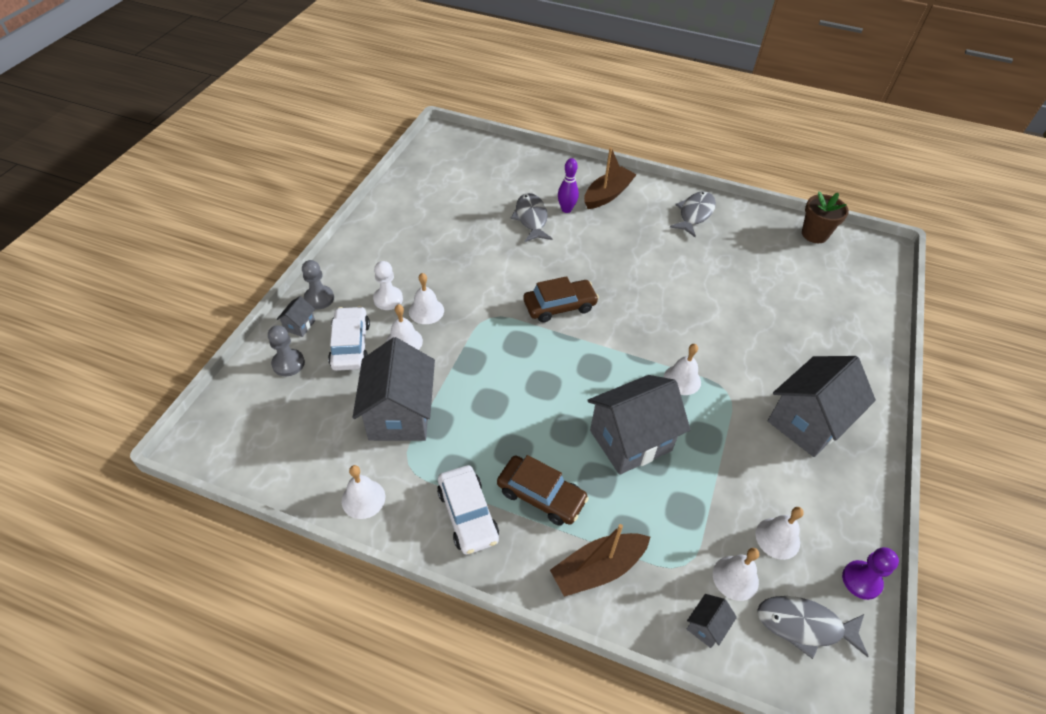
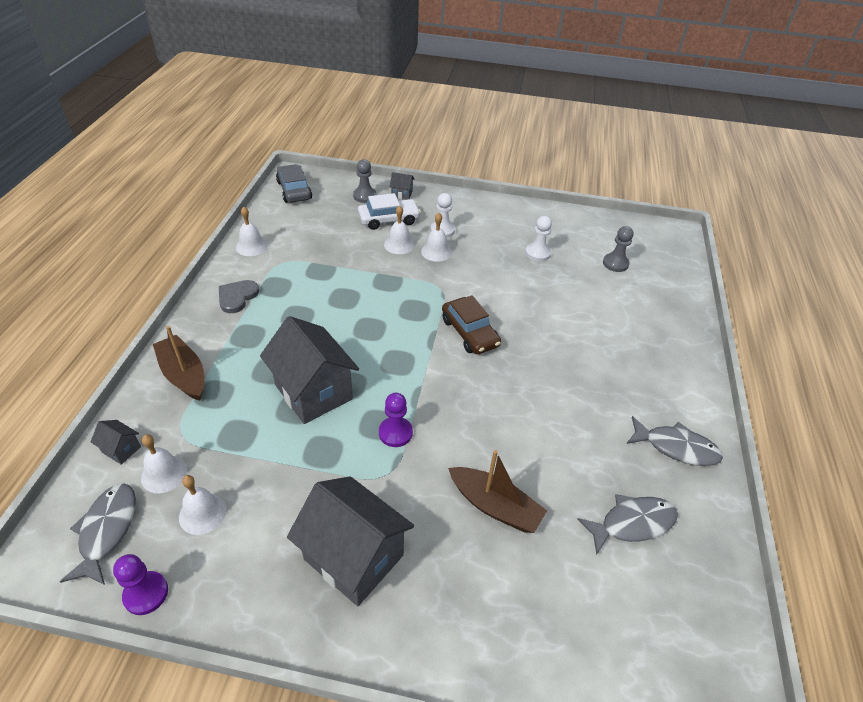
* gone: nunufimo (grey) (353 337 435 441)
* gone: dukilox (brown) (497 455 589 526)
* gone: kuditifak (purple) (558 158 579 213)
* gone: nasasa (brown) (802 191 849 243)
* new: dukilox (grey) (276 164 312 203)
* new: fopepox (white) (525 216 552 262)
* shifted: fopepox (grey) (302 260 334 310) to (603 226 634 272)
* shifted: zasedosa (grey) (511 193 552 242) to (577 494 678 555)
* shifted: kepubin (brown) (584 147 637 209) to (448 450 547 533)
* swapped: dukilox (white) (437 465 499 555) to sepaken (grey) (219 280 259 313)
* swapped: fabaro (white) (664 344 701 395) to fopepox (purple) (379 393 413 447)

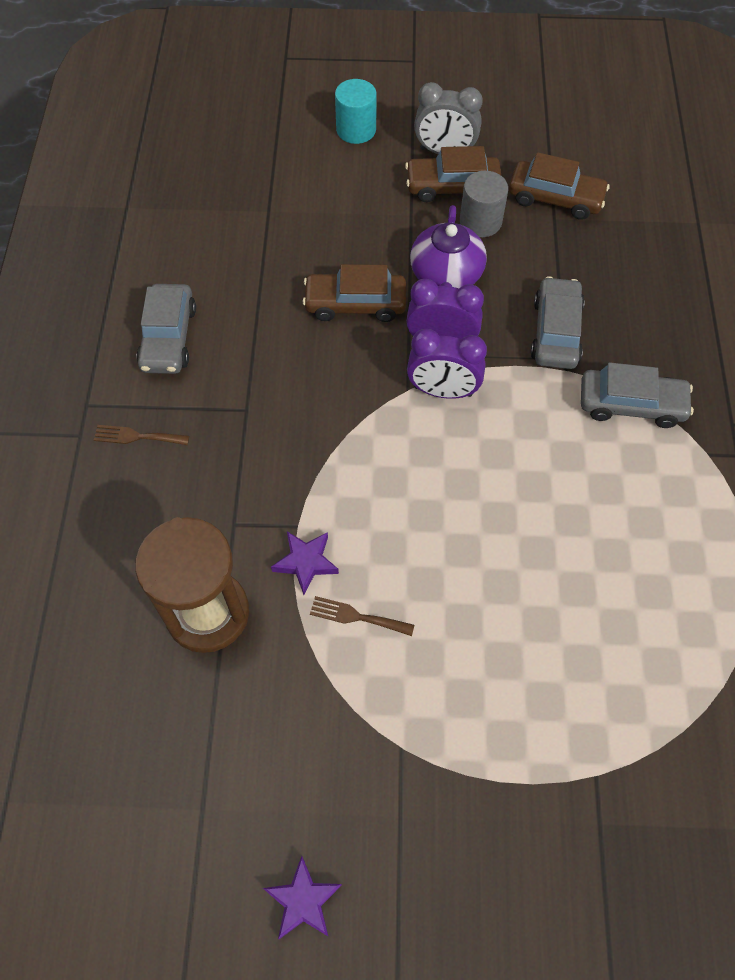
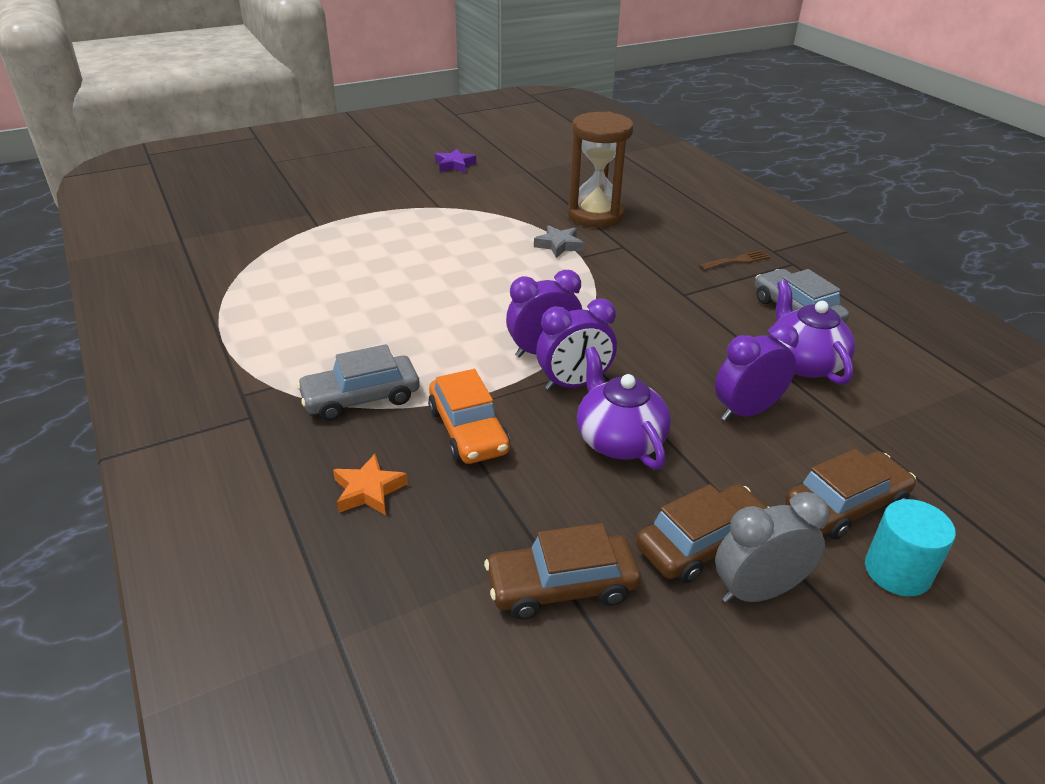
* gone: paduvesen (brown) (310 596 414 636)
* gone: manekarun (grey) (460 171 508 237)
* new: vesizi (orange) (333 454 408 515)
* new: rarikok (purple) (715 323 799 421)
* new: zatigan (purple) (770 280 855 385)
* shifted: dukilox (brown) (302 264 406 322) to (785 449 916 540)
* repainted: vesizi (purple) (271 531 339 595) to vesizi (grey) (534 225 584 258)
* repainted: dukilox (grey) (531 276 585 369) to dukilox (orange) (428 369 510 464)

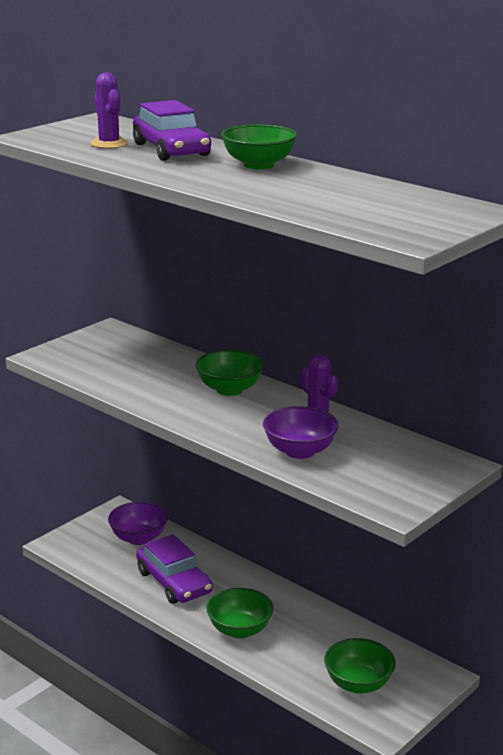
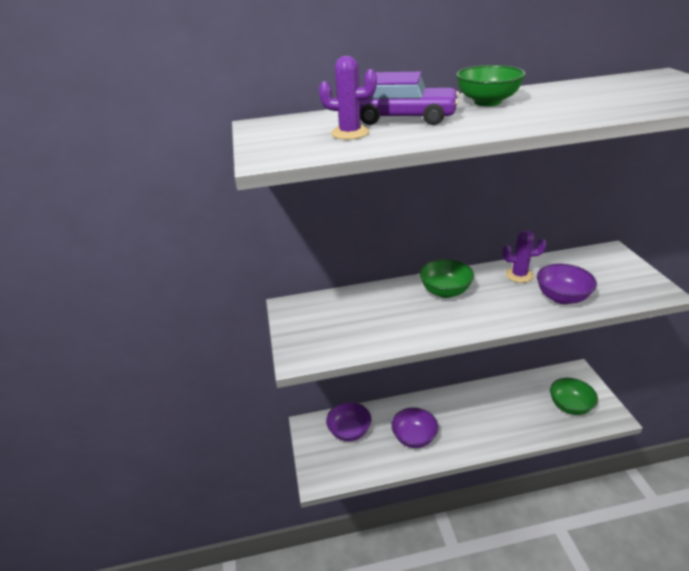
* gone: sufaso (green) (206 588 274 638)
* swapped: dukilox (purple) (136 534 213 604) to sufaso (purple) (391 407 438 448)

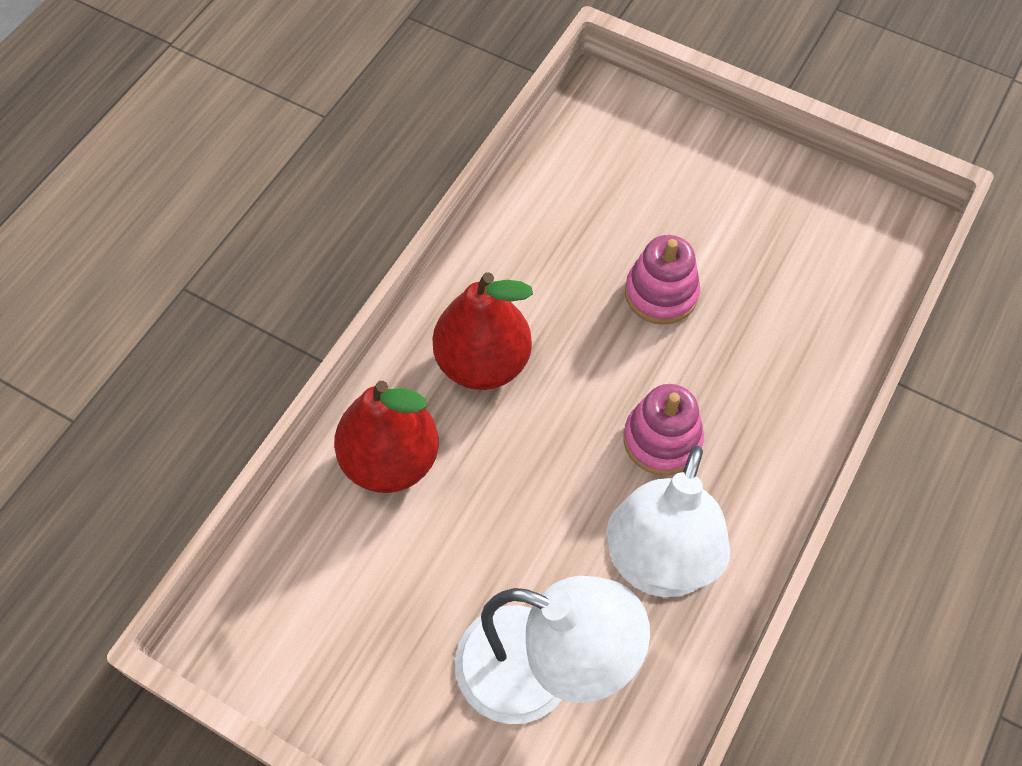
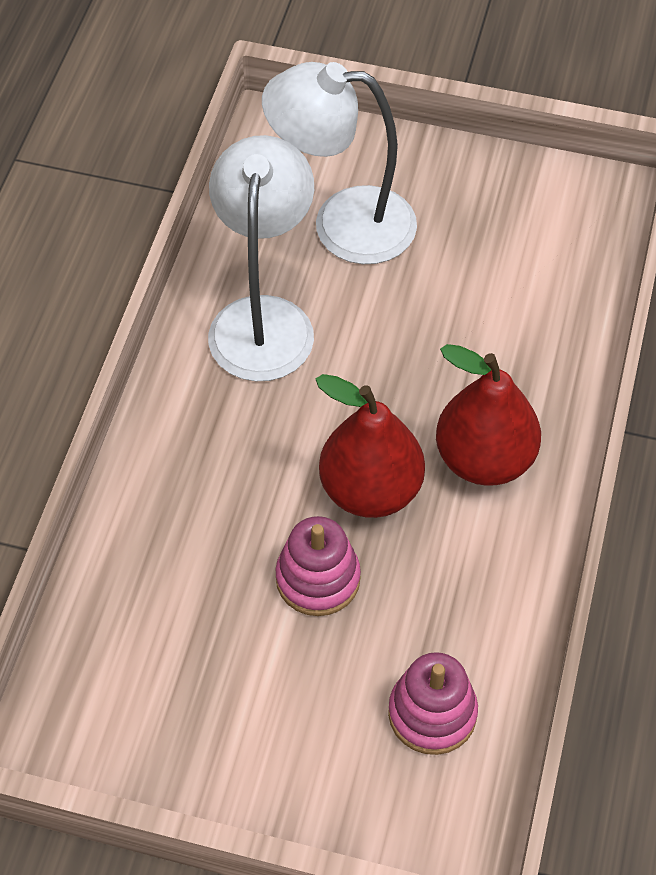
* shifted: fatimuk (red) (334 381 439 493) to (316 374 425 518)
* shifted: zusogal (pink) (623 384 704 475) to (388 652 478 755)

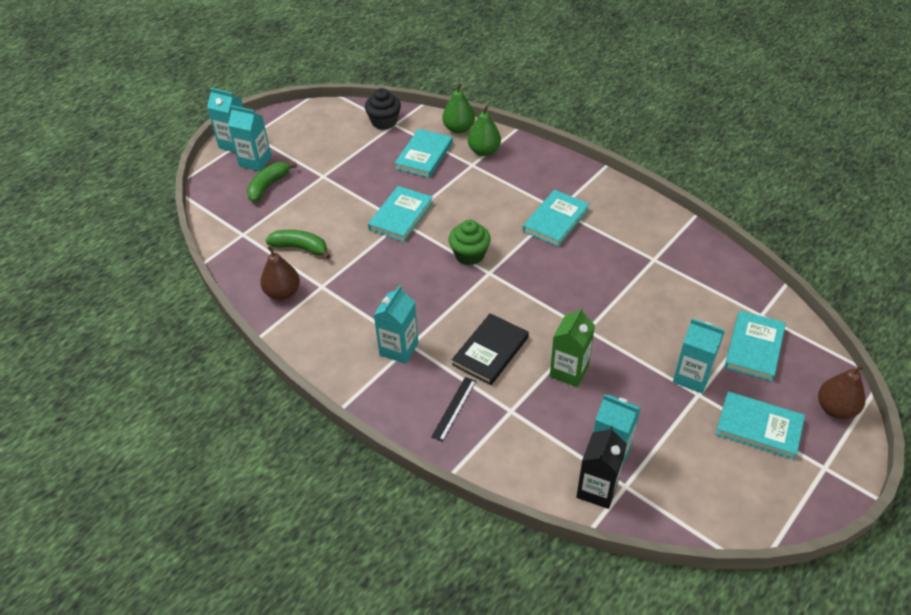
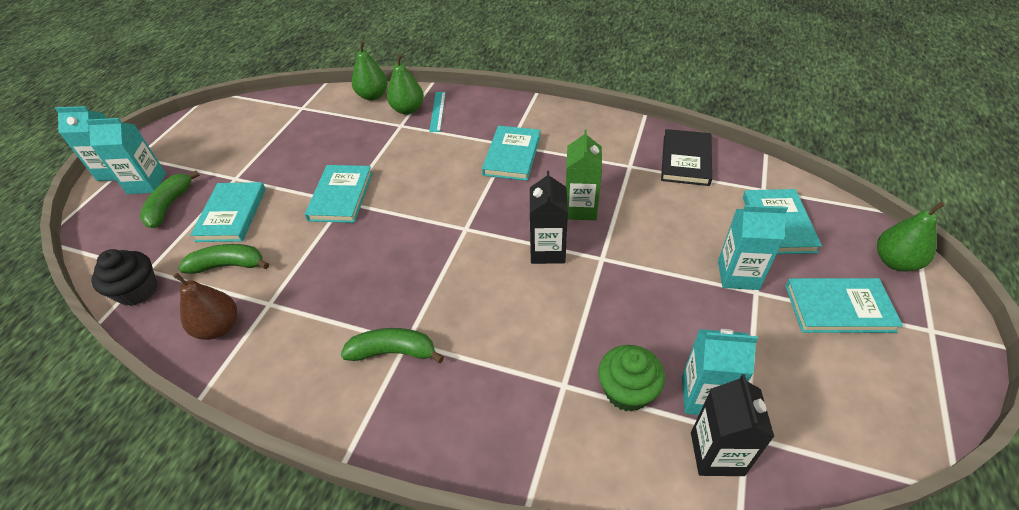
* gone: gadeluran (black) (431 377 476 442)
* new: gadeluran (turquoise) (429 92 446 132)
* new: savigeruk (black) (530 171 568 264)
* shifted: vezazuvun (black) (365 88 401 130) to (91 249 157 306)
* shifted: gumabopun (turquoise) (395 129 453 178) to (190 182 266 242)
* shifted: vezazuvun (green) (449 220 491 265) to (598 345 665 412)
* shifted: gumabopun (black) (452 313 529 385) to (661 129 712 186)
* shifted: savigeruk (green) (550 307 595 387) to (566 130 602 220)
* swapped: savigeruk (turquoise) (374 285 419 364) to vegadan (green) (341 328 444 363)
* repainted: fatimuk (brown) (818 365 865 419) to fatimuk (green) (877 202 944 271)

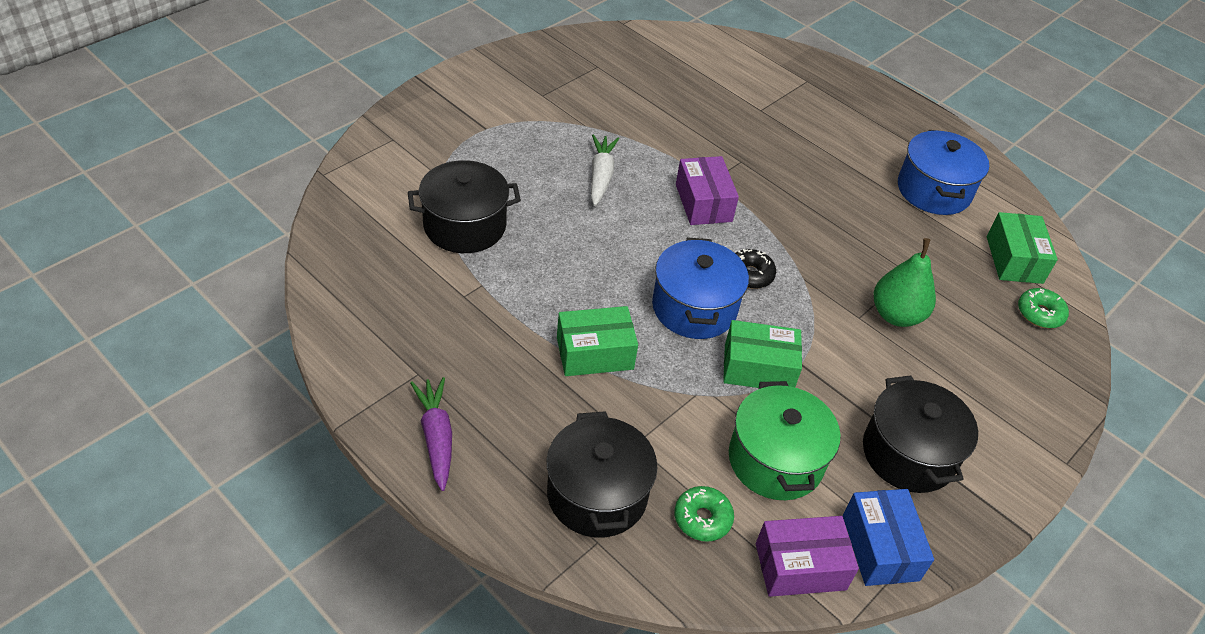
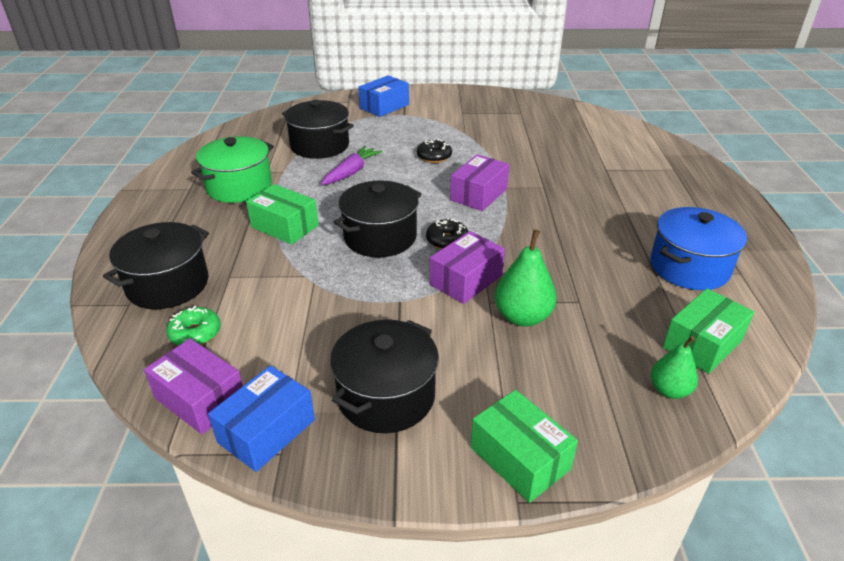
* new: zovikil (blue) (358 75 409 117)
* new: zovikil (purple) (430 231 505 304)
* shifted: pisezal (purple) (410 377 452 491) to (321 146 382 185)
* shifted: zovikil (green) (723 320 802 388) to (471 390 578 503)
* shifted: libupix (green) (729 381 841 500) to (191 136 274 203)
* swapped: pisezal (white) (591 135 619 206) to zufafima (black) (417 138 452 163)
* swapped: zufafima (green) (1018 288 1069 328) to fatimuk (green) (651 336 698 399)
* repainted: libupix (blue) (652 237 749 339) to libupix (black) (334 181 422 257)

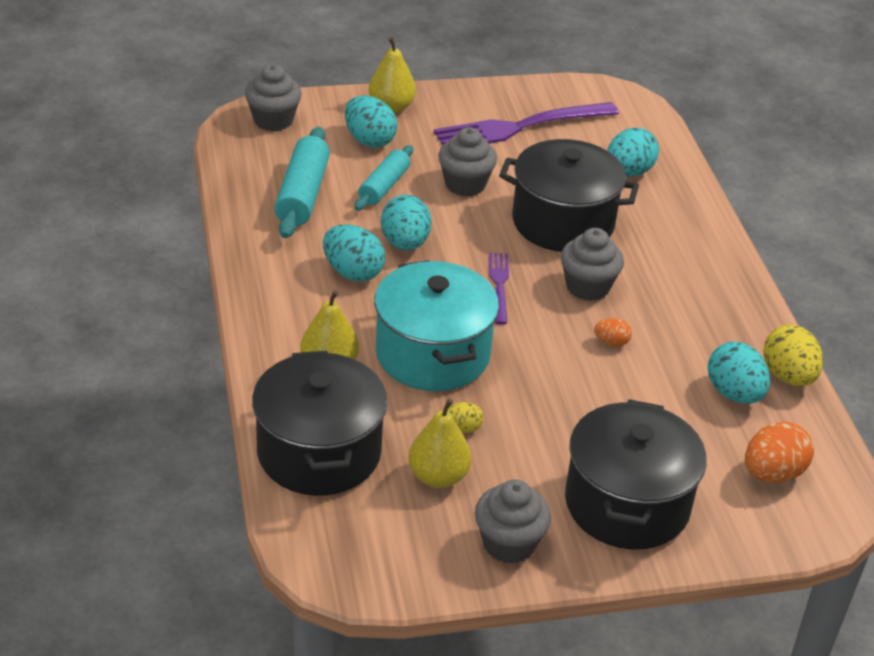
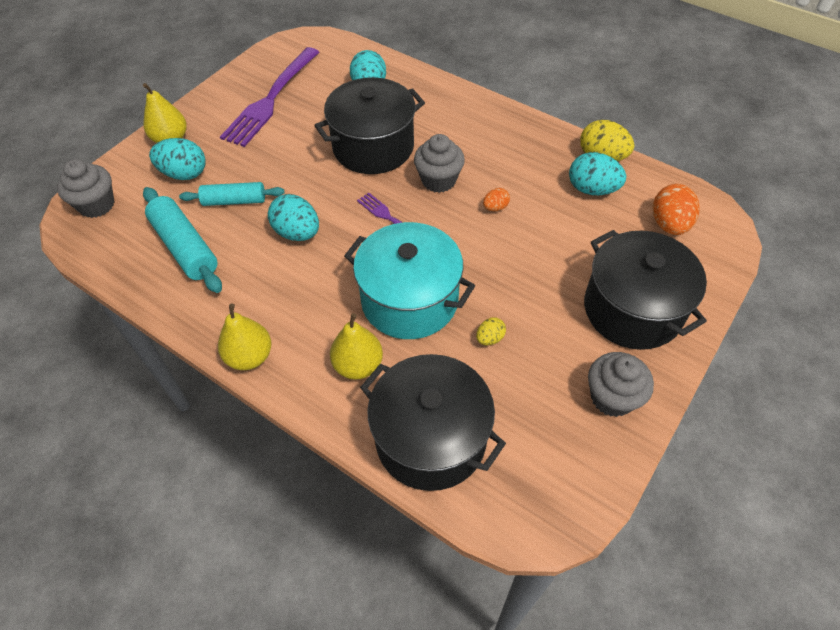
* gone: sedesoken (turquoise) (323 225 385 282)
* gone: vezazuvun (grey) (438 127 497 196)
* shifted: fatimuk (yellow) (408 399 471 488) to (218 304 271 370)
* rotated: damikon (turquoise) (355 145 413 211) = (179 182 284 206) 75 degrees counterclockwise

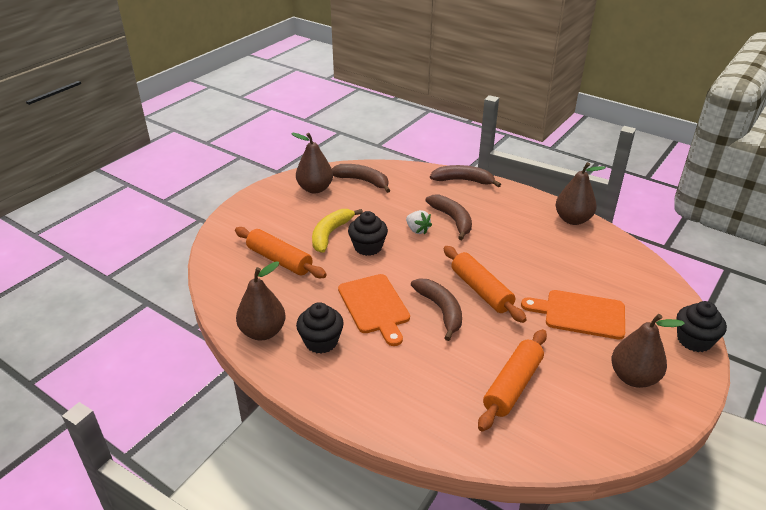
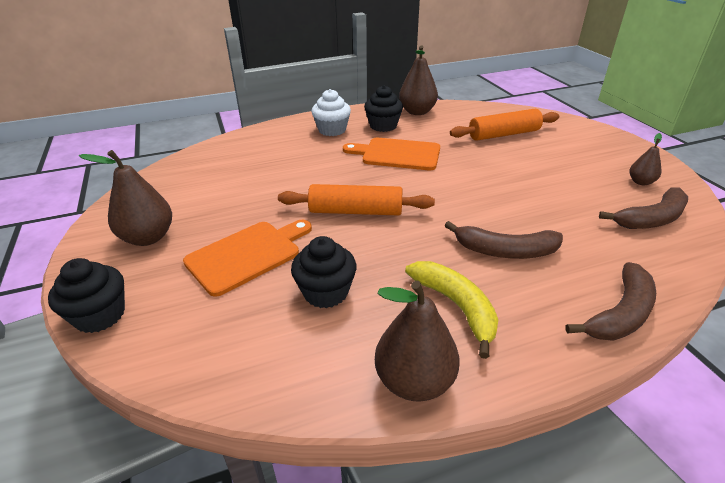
* gone: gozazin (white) (406 210 432 234)
* gone: vegadan (brown) (411 278 462 341)
* gone: damikon (orange) (478 329 547 431)
* new: vezazuvun (white) (311 89 351 136)
* shifted: vegadan (yellow) (312 209 363 253) to (405 261 498 359)
* shifted: vezazuvun (black) (348 211 388 256) to (291 236 357 308)
* scaled: fatimuk (brown) (291 133 333 194) = (630 133 662 185) x0.56

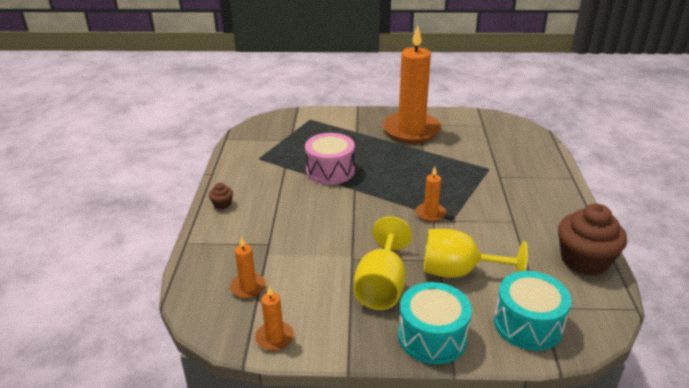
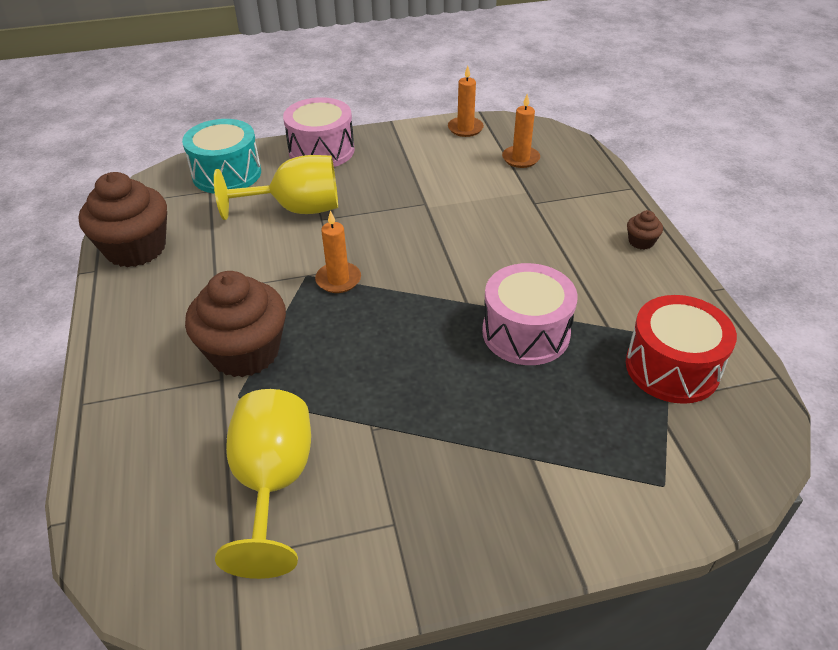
* gone: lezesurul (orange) (383 26 441 143)
* new: vezazuvun (brown) (185 271 286 377)
* new: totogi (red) (626 295 737 404)
* shifted: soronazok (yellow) (353 216 412 310) to (215 389 311 579)
* repainted: totogi (turquoise) (398 282 472 364) to totogi (pink) (283 97 355 167)

